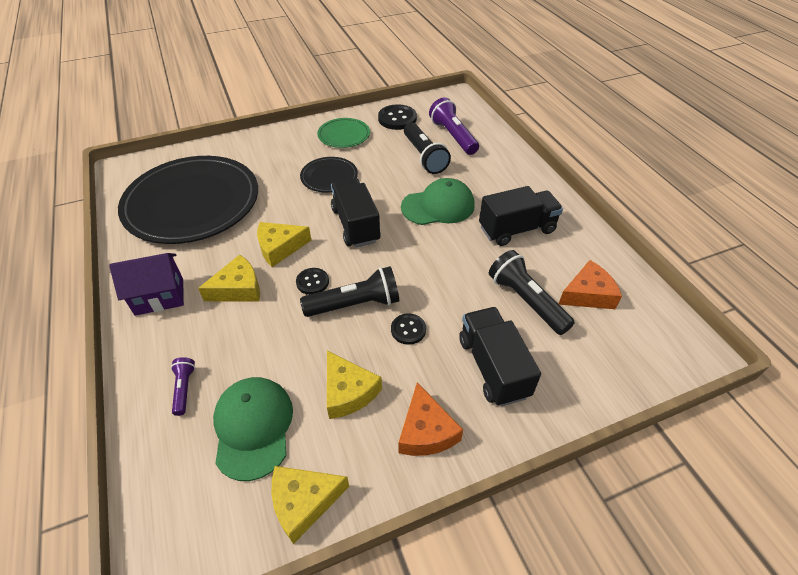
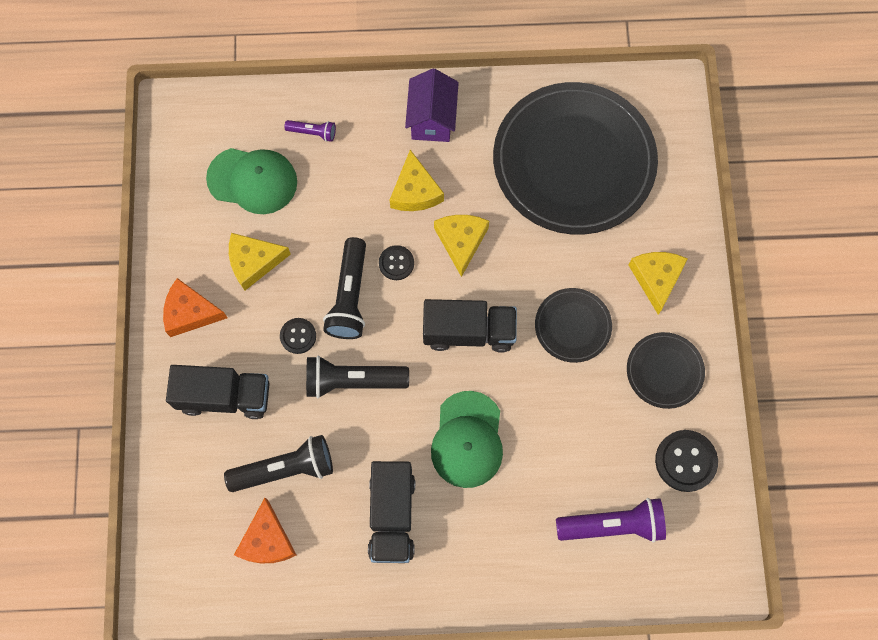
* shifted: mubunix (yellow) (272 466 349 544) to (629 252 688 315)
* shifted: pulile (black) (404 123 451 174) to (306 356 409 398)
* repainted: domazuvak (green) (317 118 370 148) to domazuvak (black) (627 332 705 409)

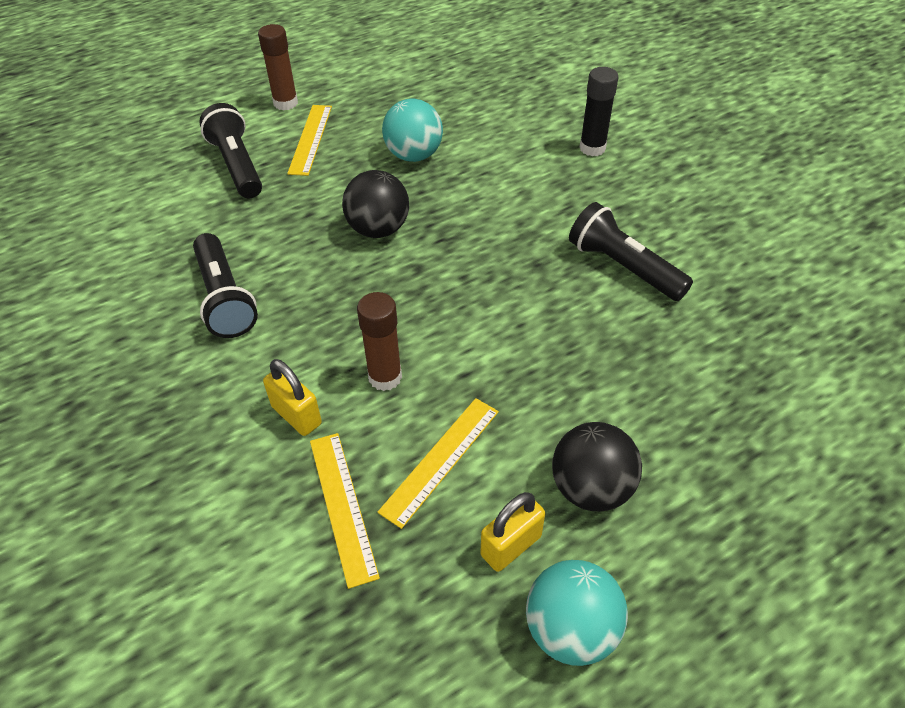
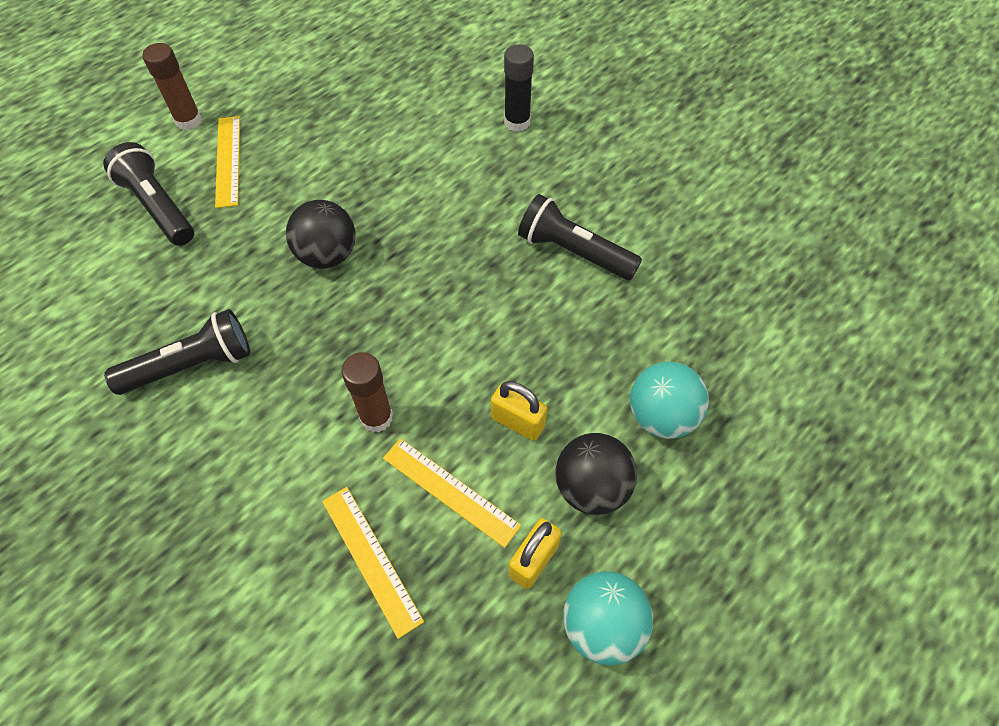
* shifted: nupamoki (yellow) (263 359 322 436) to (491 381 548 441)
* shifted: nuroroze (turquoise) (382 99 443 162) to (630 362 709 439)
* rotated: pulile (black) (193 233 258 338) = (104 309 250 395) 75 degrees counterclockwise
* rotated: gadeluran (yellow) (378 398 499 529) = (383 438 521 548) 75 degrees counterclockwise

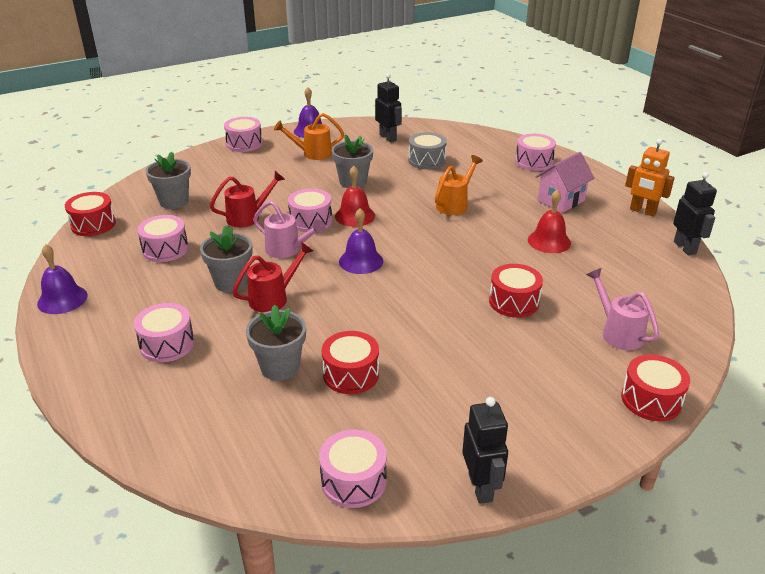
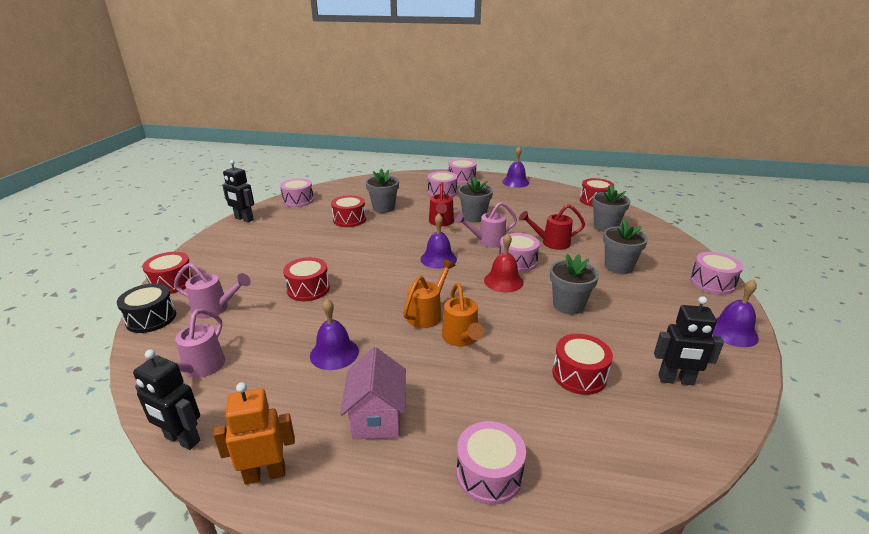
* new: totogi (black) (117 283 176 333)
* new: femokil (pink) (145 309 225 378)
* new: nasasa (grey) (603 220 648 274)
* shifted: totogi (pink) (137 215 188 262) to (449 159 477 184)
* shifted: femokil (orange) (274 113 344 160) to (403 259 455 328)
* repainted: totogi (grey) (408 132 447 169) to totogi (red) (553 334 613 395)
* repainted: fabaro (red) (528 189 571 253) to fabaro (purple) (310 299 359 370)
* rotated: femokil (red) (210 171 285 227) = (519 204 585 250) 75 degrees clockwise

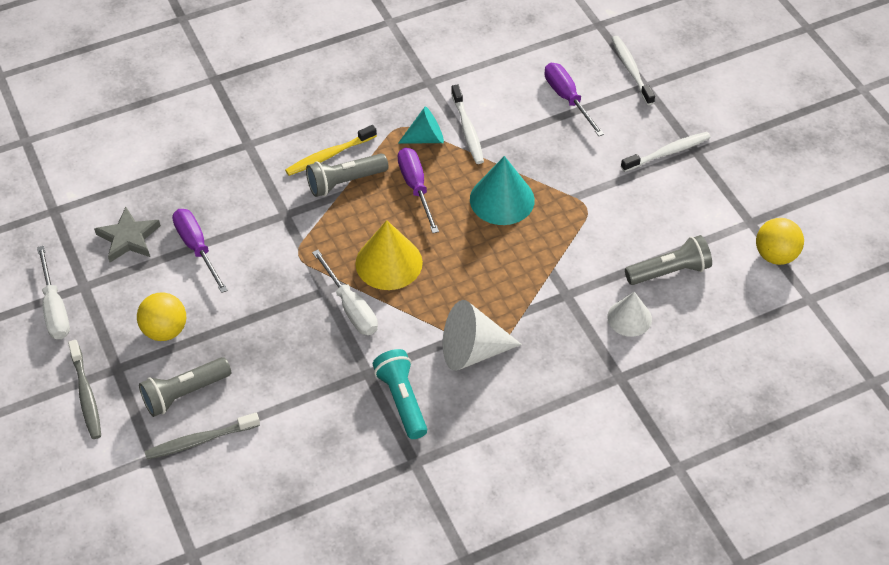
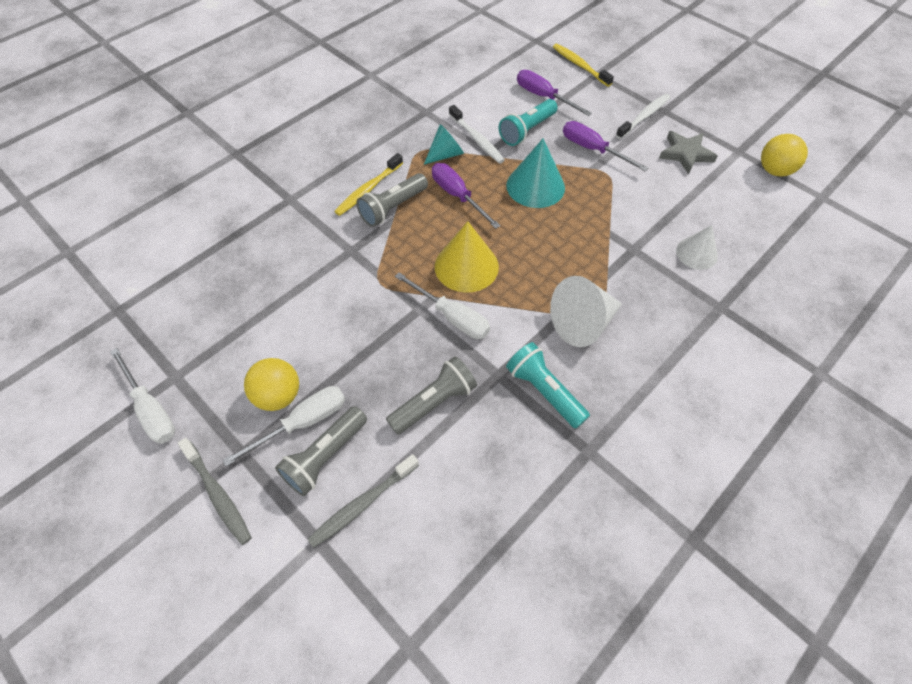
* new: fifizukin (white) (222 386 345 467)
* new: pulile (turquoise) (499 99 558 146)
* shifted: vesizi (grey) (94 207 161 262) to (659 131 718 174)
* shifted: fifizukin (purple) (172 209 228 293) to (563 121 648 171)
* shifted: pulile (grey) (625 235 712 285) to (386 356 477 435)
* repainted: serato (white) (611 36 655 105) to serato (yellow) (553 44 614 87)

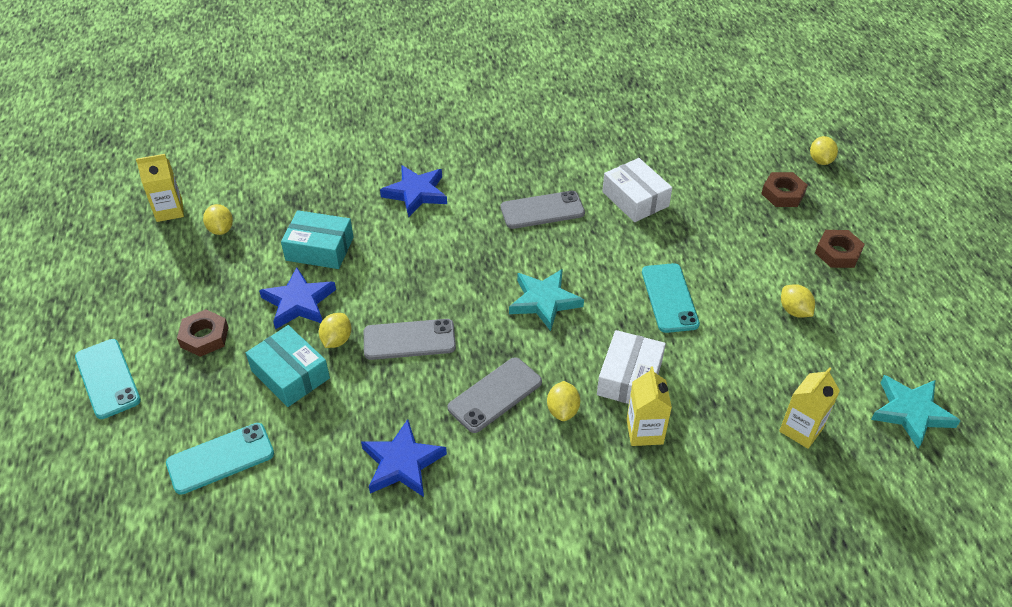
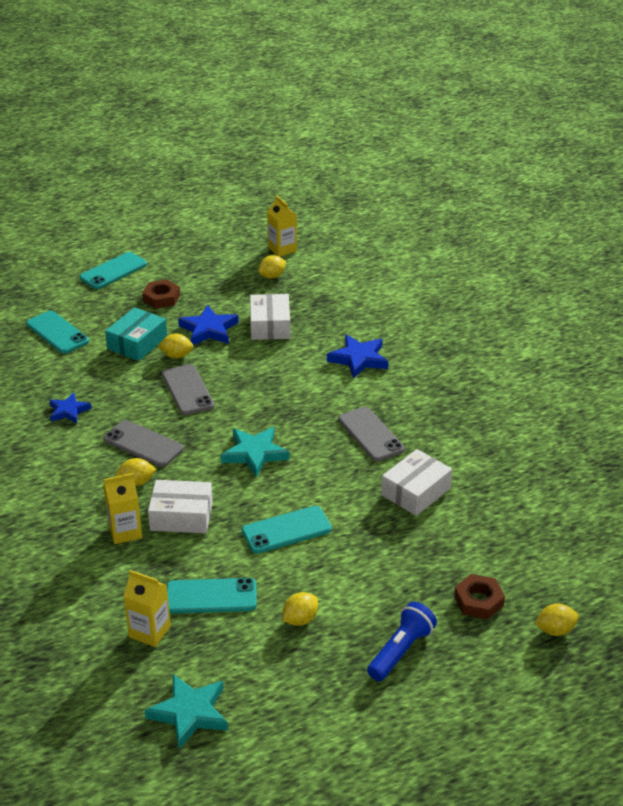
* new: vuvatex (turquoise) (167 578 257 614)
* swapped: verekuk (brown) (815 230 865 268) to pulile (blue) (367 602 437 681)
* repainted: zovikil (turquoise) (281 210 354 269) to zovikil (white) (250 294 290 340)
* scaled: vesizi (blue) (361 419 447 497) = (49 393 92 423) x0.66

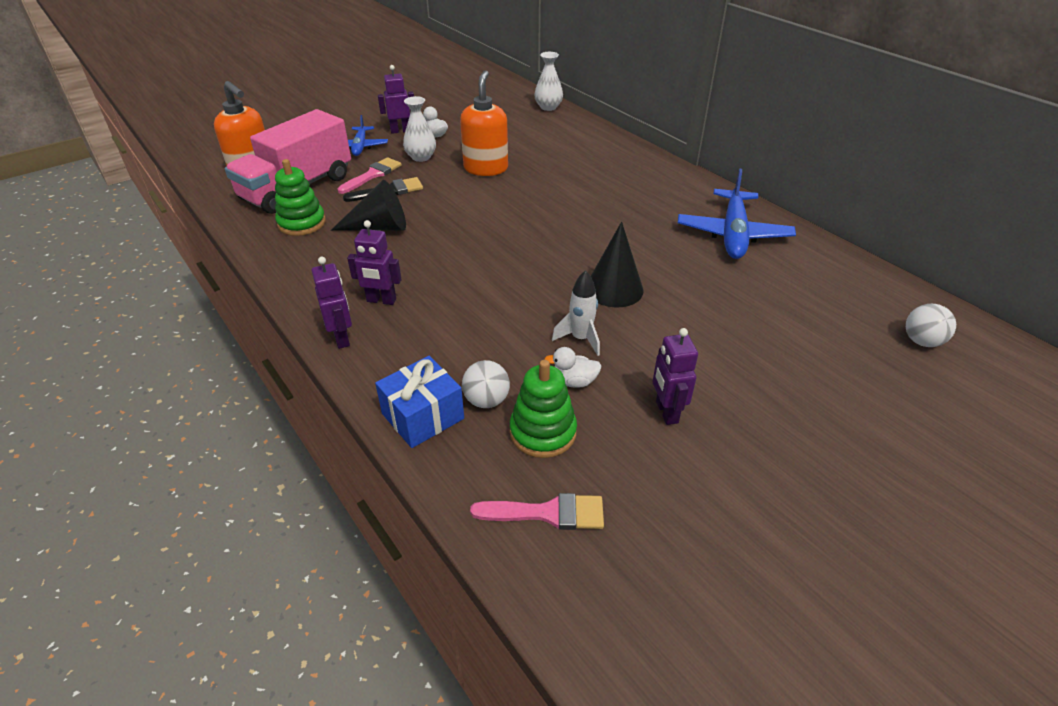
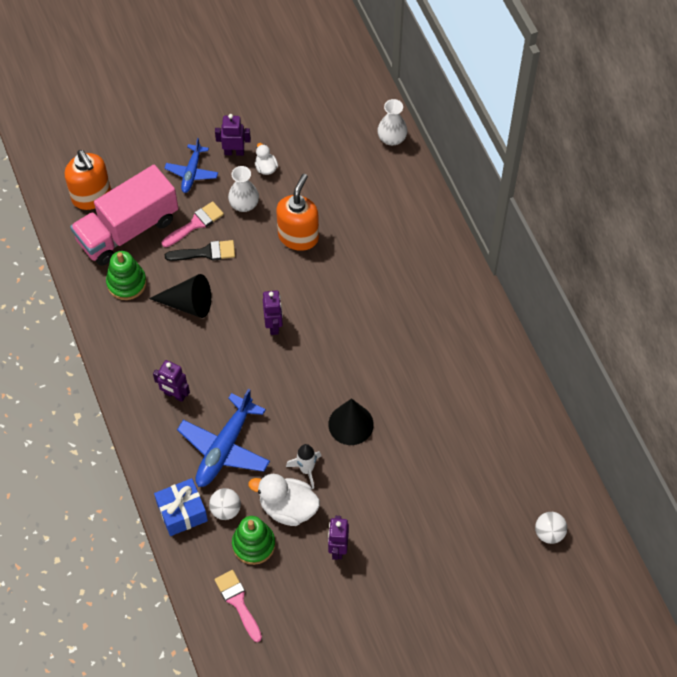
* shifted: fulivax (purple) (312 257 352 349) to (263 290 283 335)
* shifted: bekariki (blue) (678 169 796 259) to (177 389 270 487)
* rotated: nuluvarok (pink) (470 493 604 530) = (214 570 262 642) 135 degrees counterclockwise
* scaled: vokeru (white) (544 347 601 388) = (248 474 320 526) x1.89

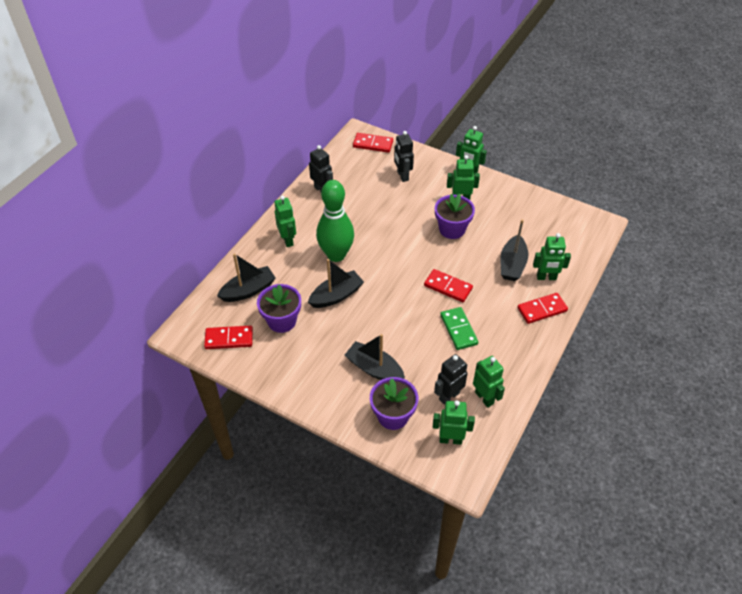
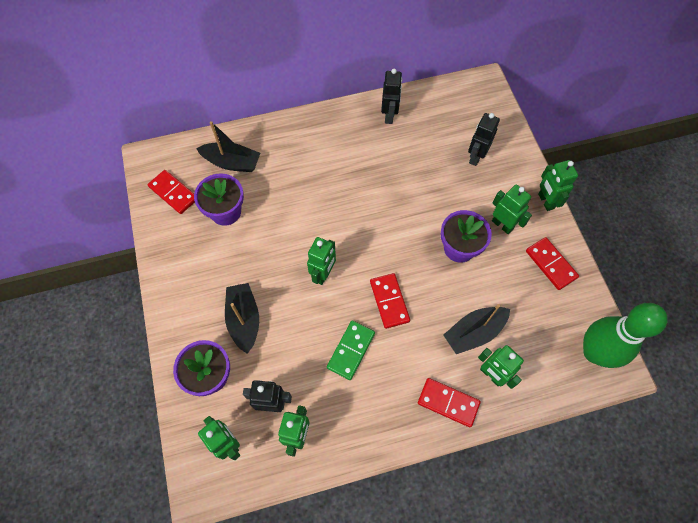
* gone: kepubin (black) (308 259 364 308)
* shifted: fulivax (green) (274 196 296 247) to (307 237 336 285)
* shifted: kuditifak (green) (316 180 354 262) to (583 303 668 368)
* shifted: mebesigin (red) (353 133 393 153) to (526 237 579 290)

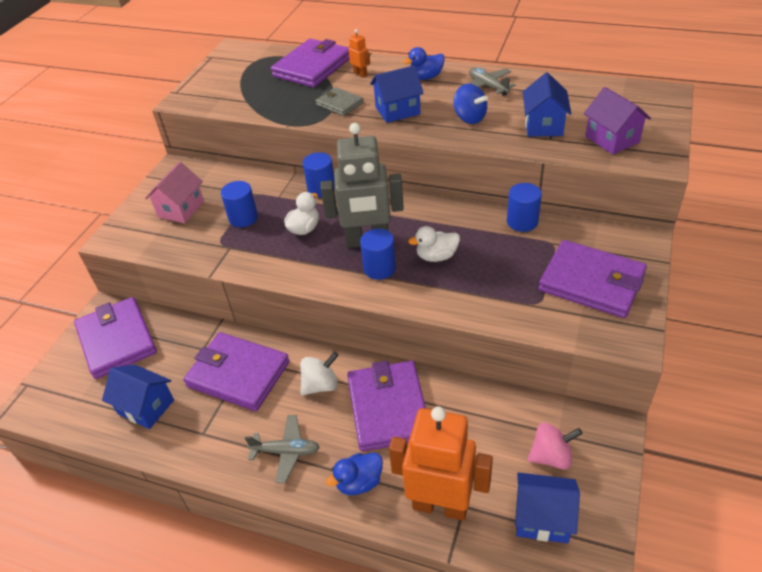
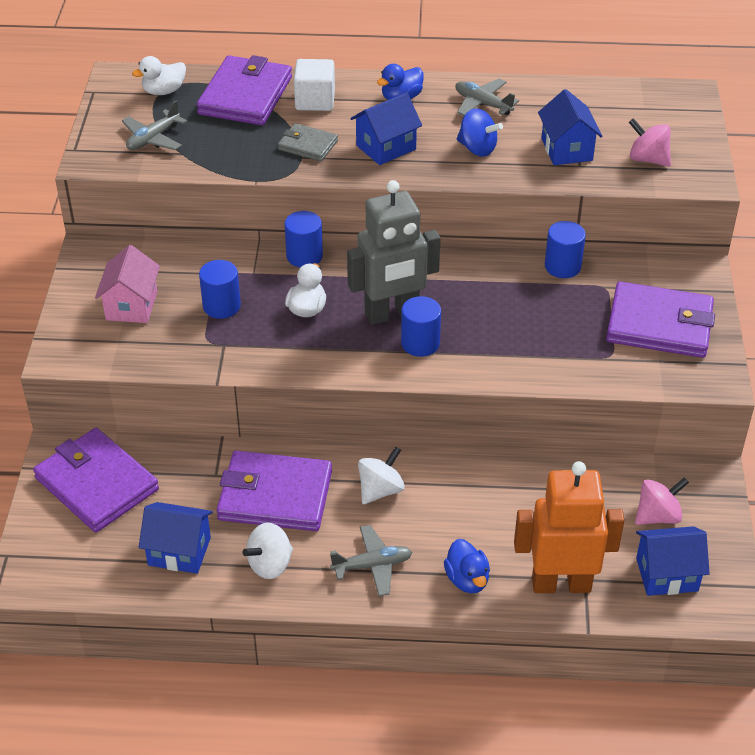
* gone: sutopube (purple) (347 361 426 452)
* new: bekariki (grey) (122 100 187 150)
* new: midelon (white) (242 523 293 579)
* shifted: vokeru (white) (408 226 460 262) to (132 56 186 95)
* swapped: fulivax (orange) (348 29 370 78) to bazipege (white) (294 59 335 111)
* swapped: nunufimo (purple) (584 87 651 155) to midelon (pink) (629 118 671 167)
* rotated: vokeru (blue) (326 452 383 495) = (444 539 490 593) 60 degrees counterclockwise

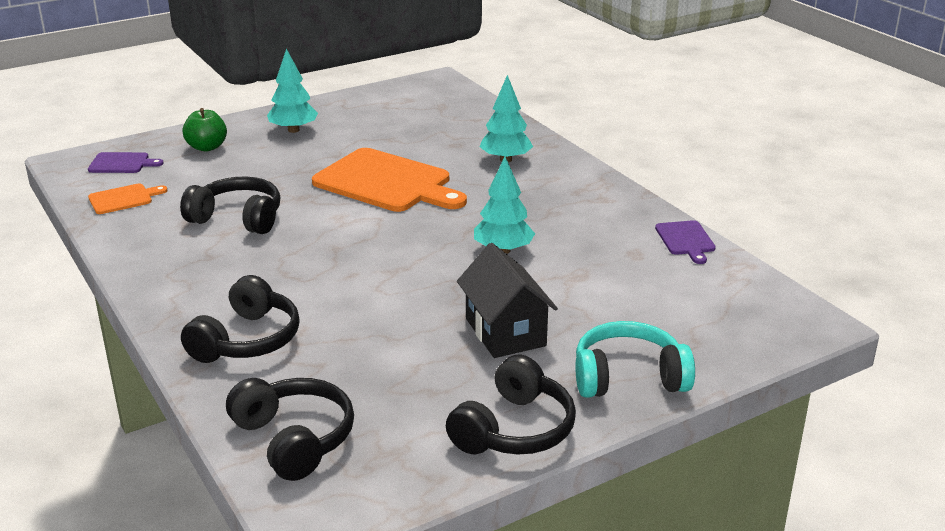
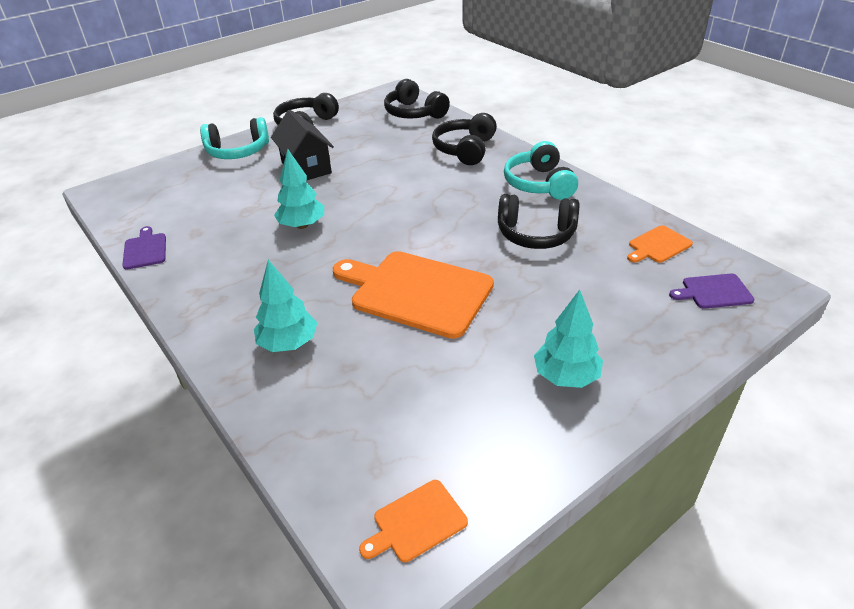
* gone: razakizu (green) (182 108 227 152)
* new: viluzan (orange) (359 480 468 562)
* new: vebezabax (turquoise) (504 141 578 200)

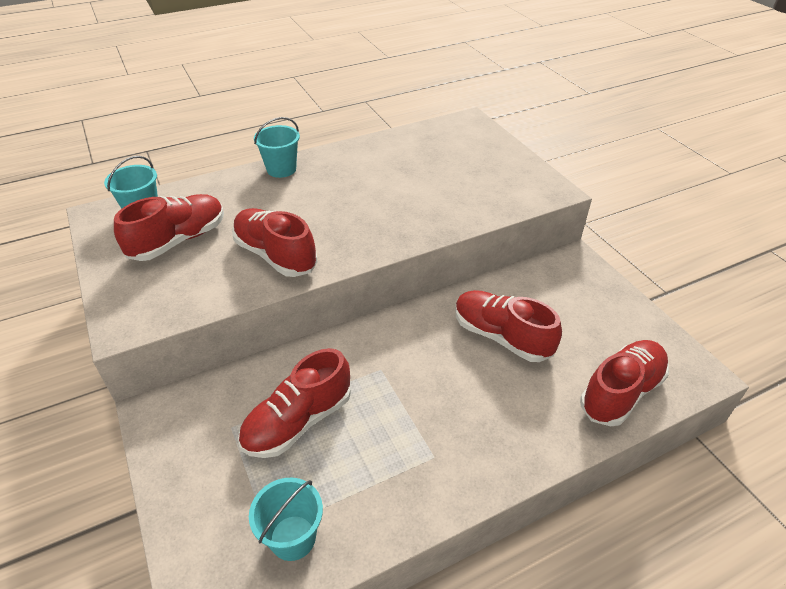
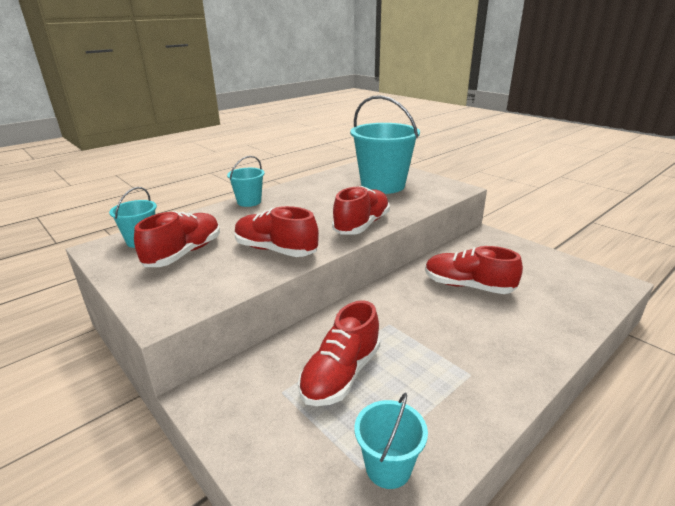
* new: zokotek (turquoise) (350 95 420 194)
* shifted: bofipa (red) (580 340 669 426) to (332 186 390 235)

